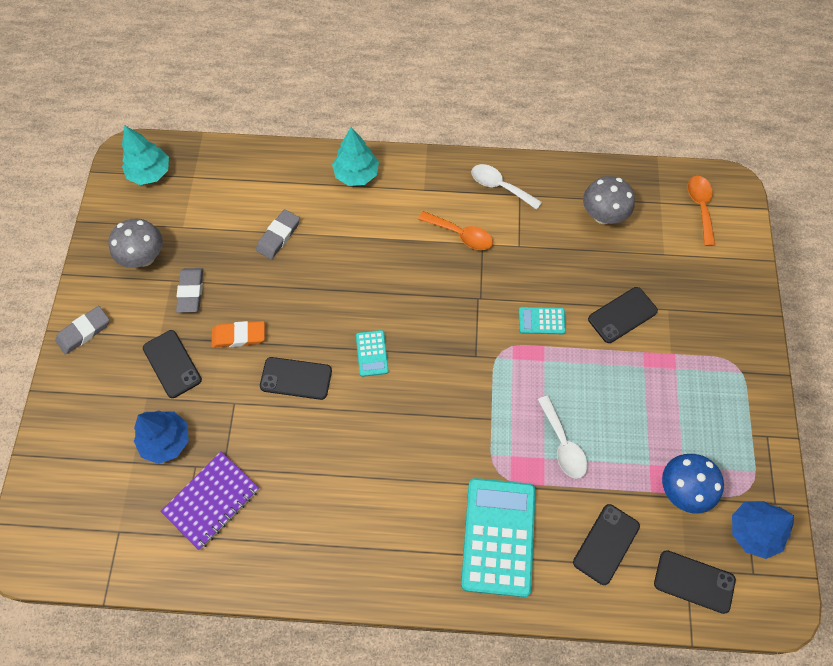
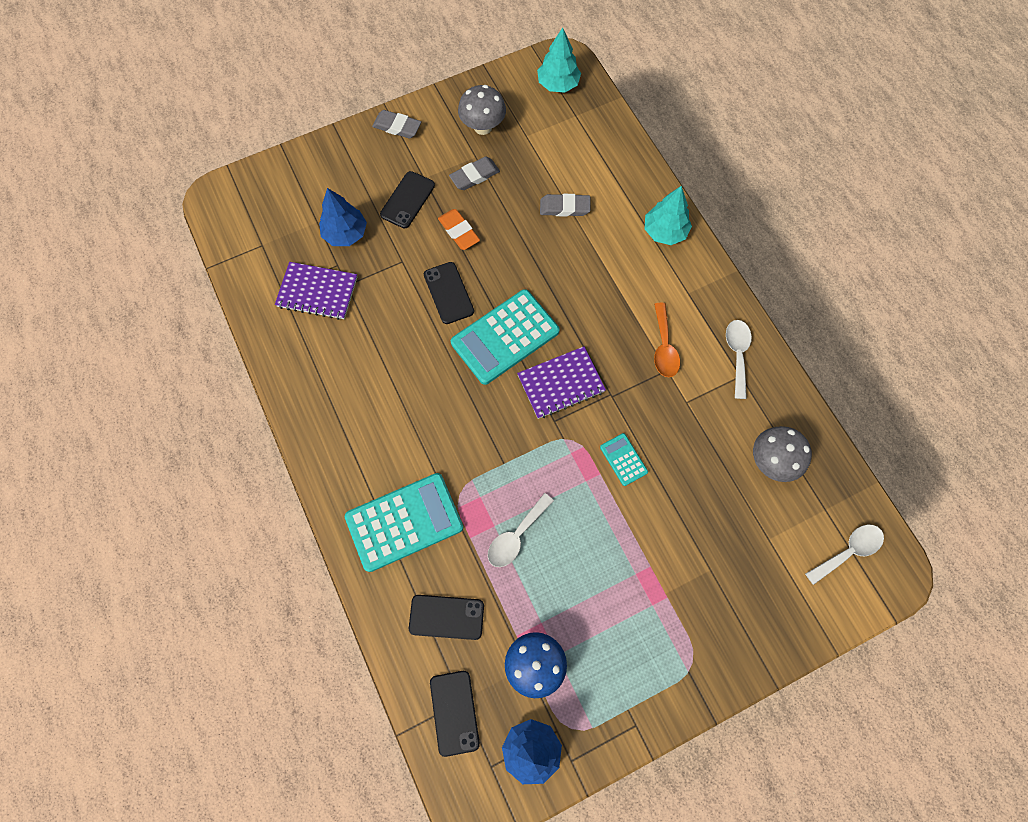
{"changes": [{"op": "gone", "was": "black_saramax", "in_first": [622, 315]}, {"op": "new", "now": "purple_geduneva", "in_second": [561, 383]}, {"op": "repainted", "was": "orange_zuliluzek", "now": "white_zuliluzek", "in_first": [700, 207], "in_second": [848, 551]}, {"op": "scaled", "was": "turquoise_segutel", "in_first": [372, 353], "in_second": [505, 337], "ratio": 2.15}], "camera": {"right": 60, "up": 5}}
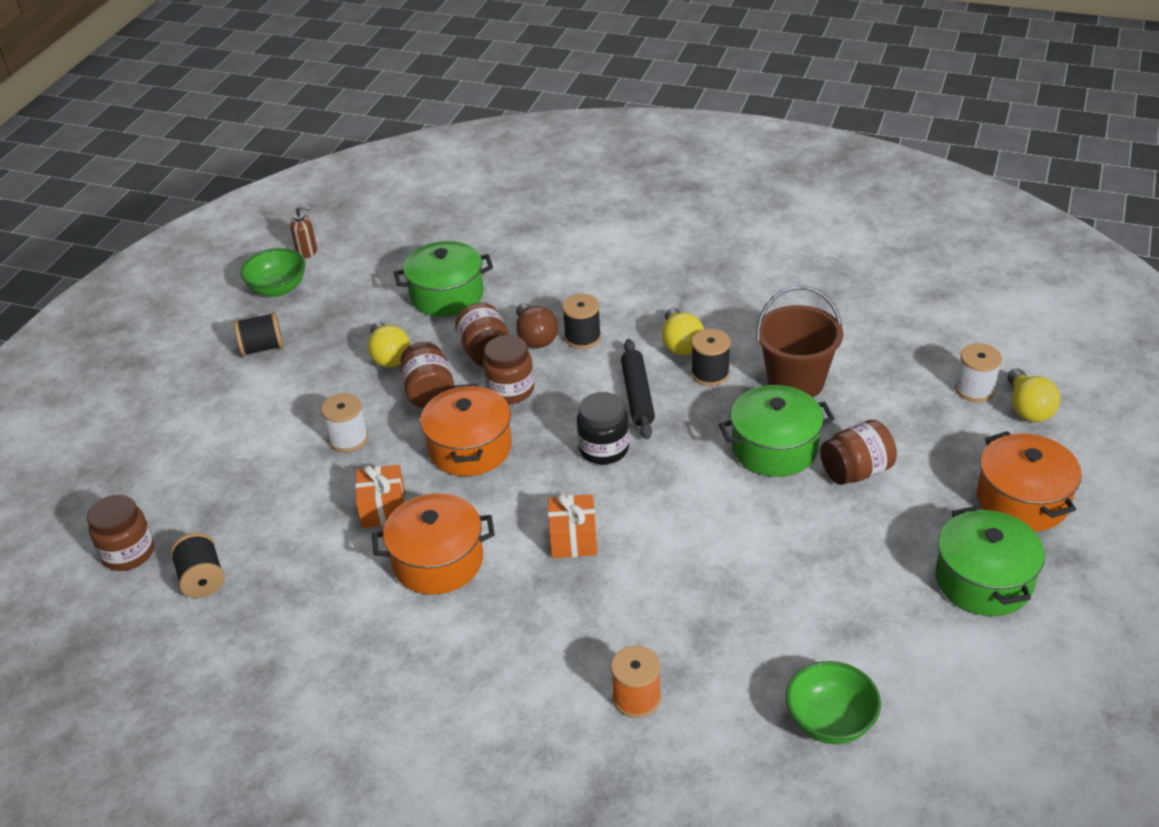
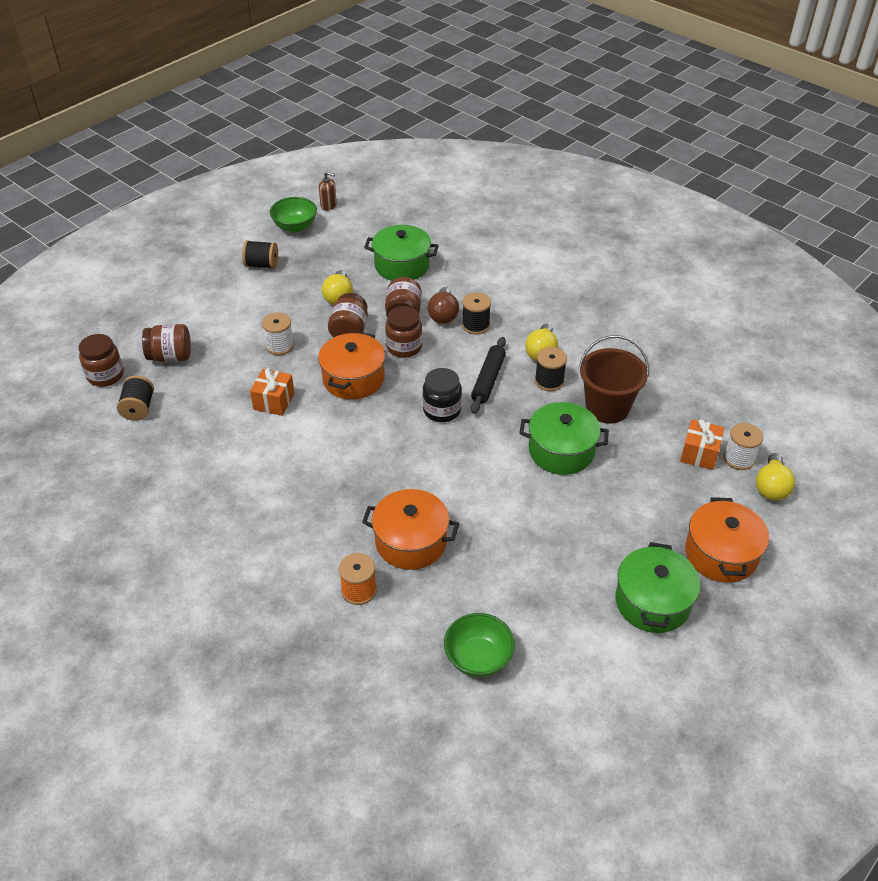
{"changes": [{"op": "shifted", "was": "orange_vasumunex", "in_first": [438, 561], "in_second": [411, 541]}, {"op": "shifted", "was": "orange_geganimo", "in_first": [573, 539], "in_second": [699, 454]}, {"op": "shifted", "was": "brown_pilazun", "in_first": [856, 471], "in_second": [170, 356]}], "camera": {"right": 20, "up": 5}}
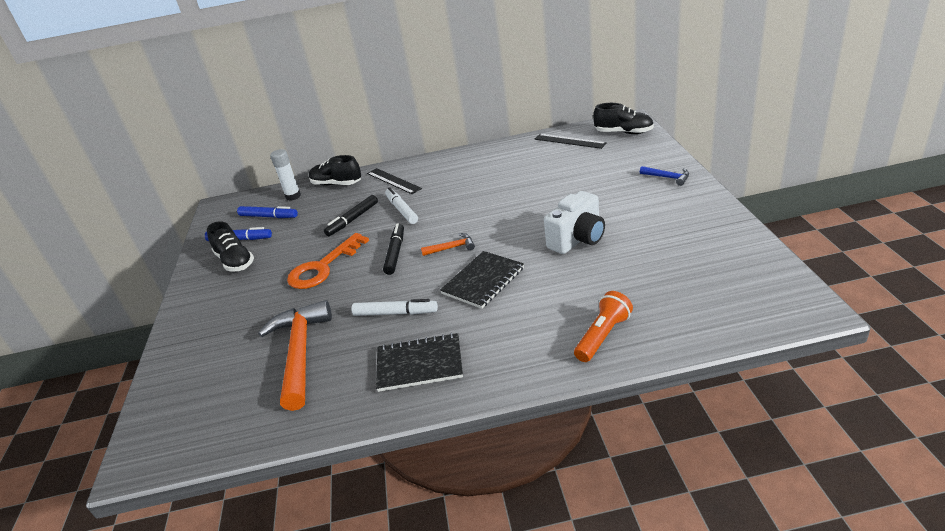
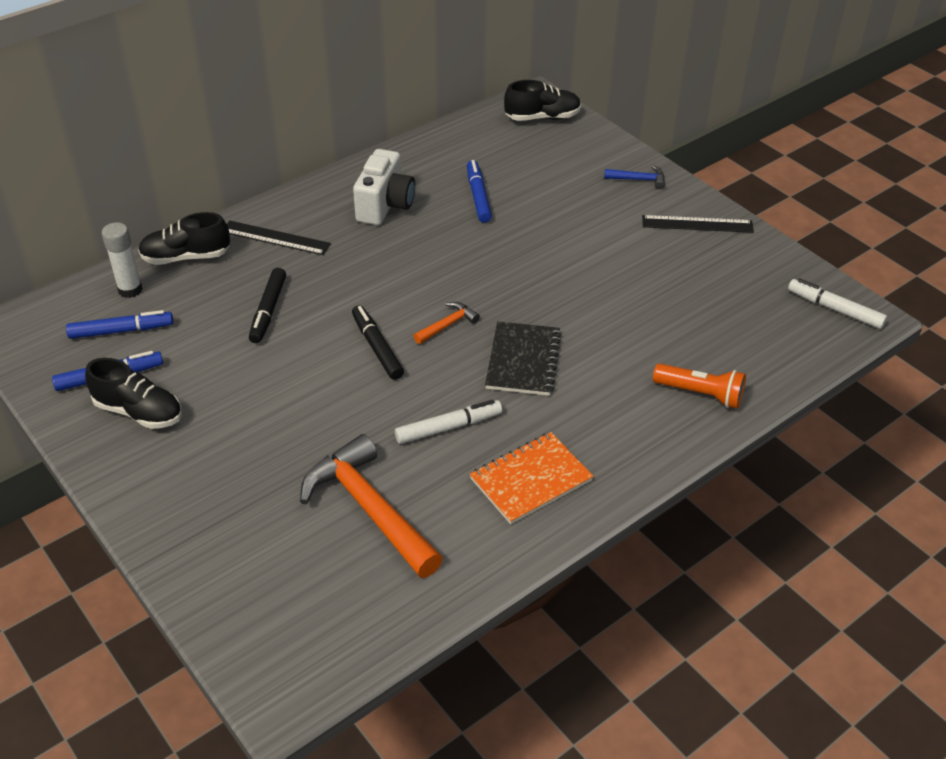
{"changes": [{"op": "gone", "was": "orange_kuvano", "in_first": [323, 267]}, {"op": "new", "now": "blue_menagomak", "in_second": [478, 196]}, {"op": "shifted", "was": "white_menagomak", "in_first": [402, 210], "in_second": [835, 309]}, {"op": "shifted", "was": "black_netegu", "in_first": [569, 141], "in_second": [697, 224]}, {"op": "shifted", "was": "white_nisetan", "in_first": [577, 239], "in_second": [385, 205]}, {"op": "repainted", "was": "black_geduneva", "now": "orange_geduneva", "in_first": [419, 364], "in_second": [531, 479]}, {"op": "rotated", "was": "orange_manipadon", "in_first": [603, 336], "in_second": [701, 394], "clockwise": 105}], "camera": {"right": -35, "up": 10}}
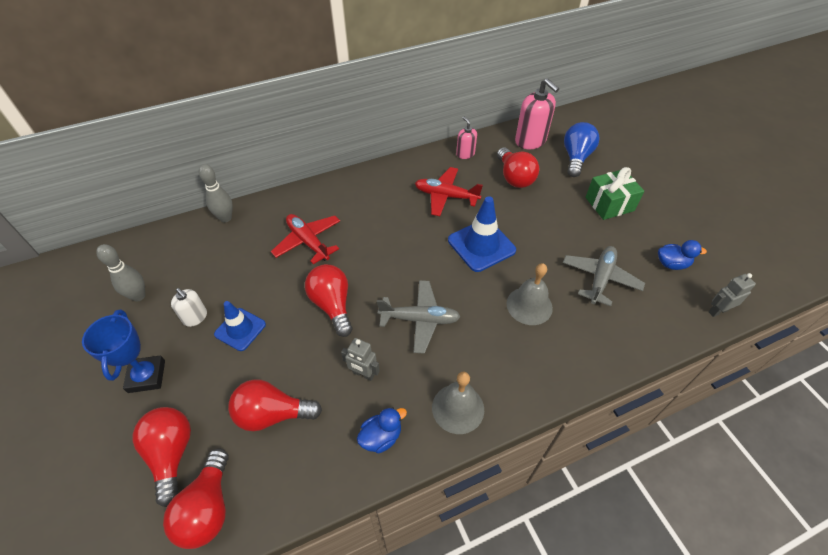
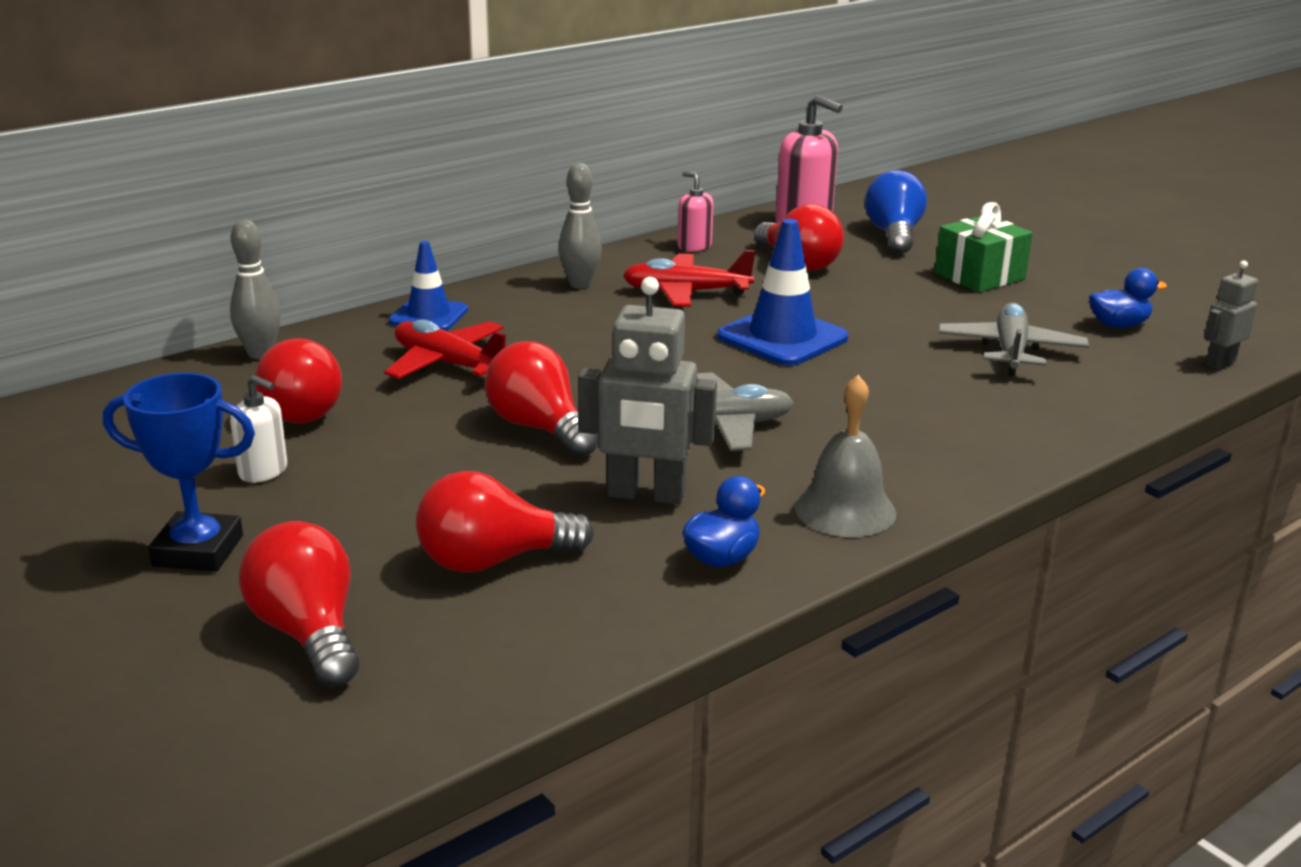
{"changes": [{"op": "gone", "was": "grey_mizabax", "in_first": [529, 305]}, {"op": "shifted", "was": "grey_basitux", "in_first": [138, 296], "in_second": [580, 284]}, {"op": "shifted", "was": "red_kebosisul", "in_first": [208, 508], "in_second": [303, 409]}, {"op": "shifted", "was": "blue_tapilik", "in_first": [240, 329], "in_second": [429, 315]}, {"op": "rotated", "was": "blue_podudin", "in_first": [147, 376], "in_second": [198, 550], "clockwise": -60}, {"op": "scaled", "was": "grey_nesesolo", "in_first": [363, 374], "in_second": [646, 495], "ratio": 1.75}], "camera": {"right": -15, "up": -25}}
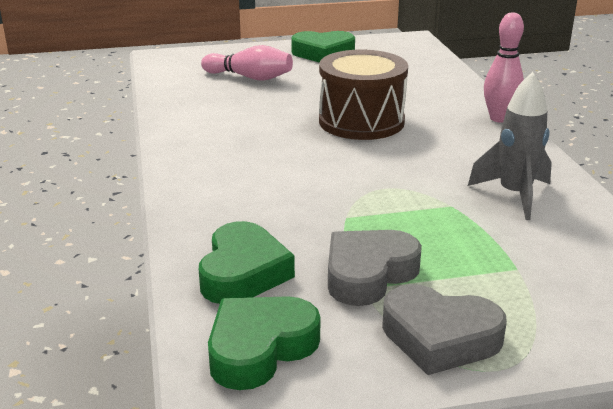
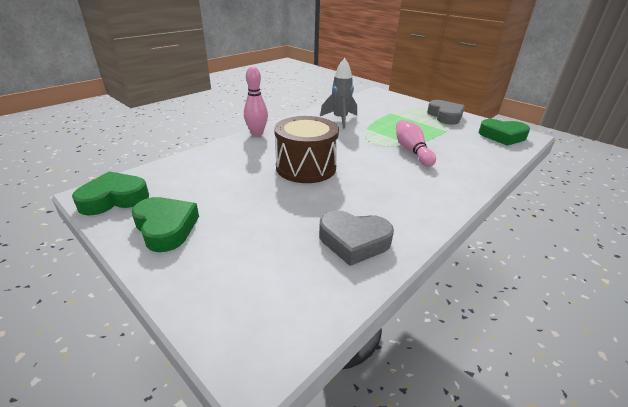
{"changes": [{"op": "shifted", "was": "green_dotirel", "in_first": [243, 272], "in_second": [114, 199]}, {"op": "shifted", "was": "pink_basitux", "in_first": [250, 77], "in_second": [412, 151]}, {"op": "shifted", "was": "grey_dotirel", "in_first": [368, 274], "in_second": [354, 241]}], "camera": {"right": -125, "up": 5}}
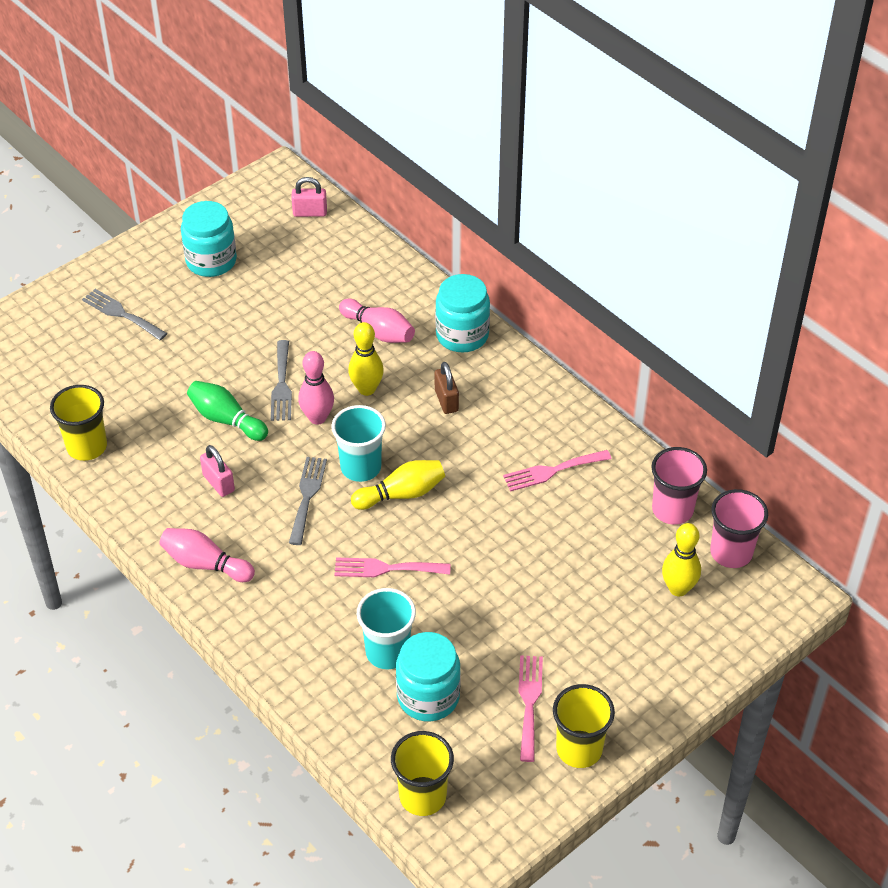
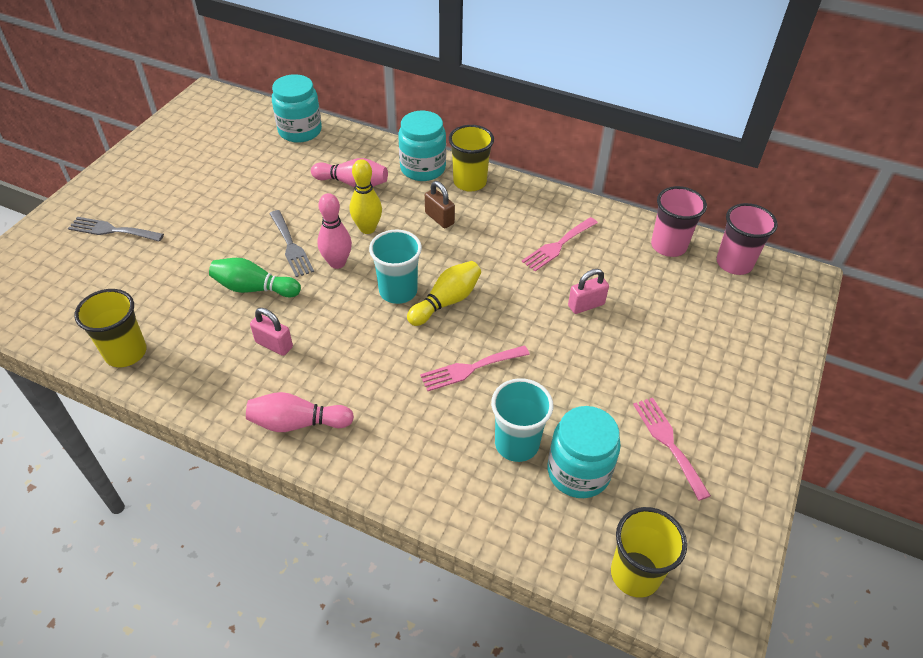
{"changes": [{"op": "gone", "was": "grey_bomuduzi", "in_first": [307, 496]}, {"op": "gone", "was": "yellow_basitux", "in_first": [678, 588]}, {"op": "shifted", "was": "turquoise_pilazun", "in_first": [211, 261], "in_second": [300, 131]}, {"op": "shifted", "was": "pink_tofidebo", "in_first": [310, 212], "in_second": [586, 305]}, {"op": "shifted", "was": "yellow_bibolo", "in_first": [579, 749], "in_second": [470, 182]}], "camera": {"right": -25, "up": 0}}
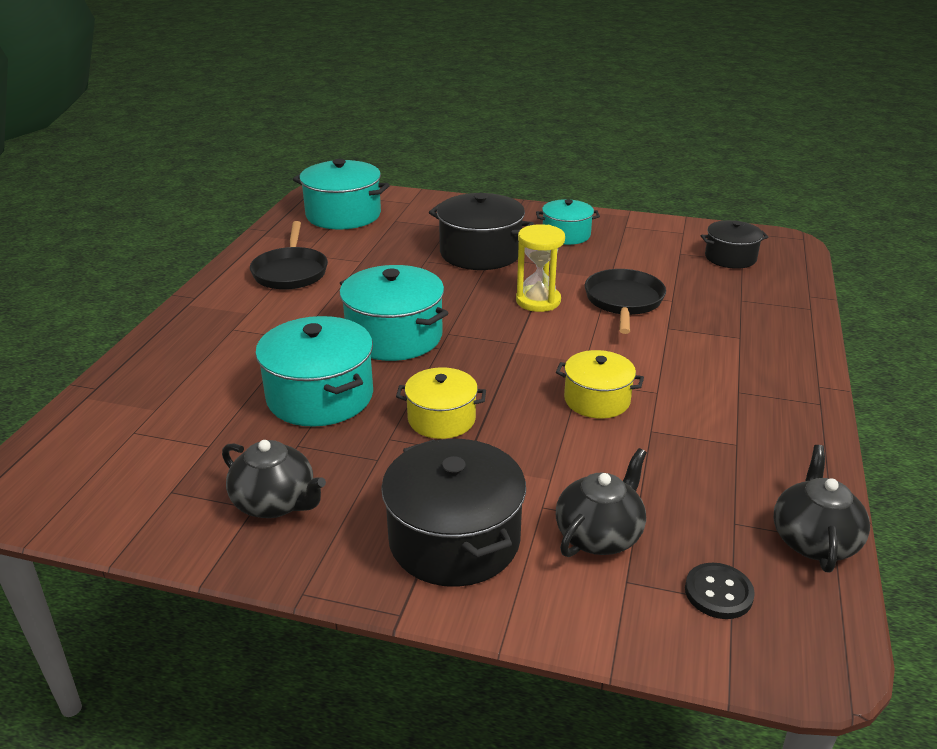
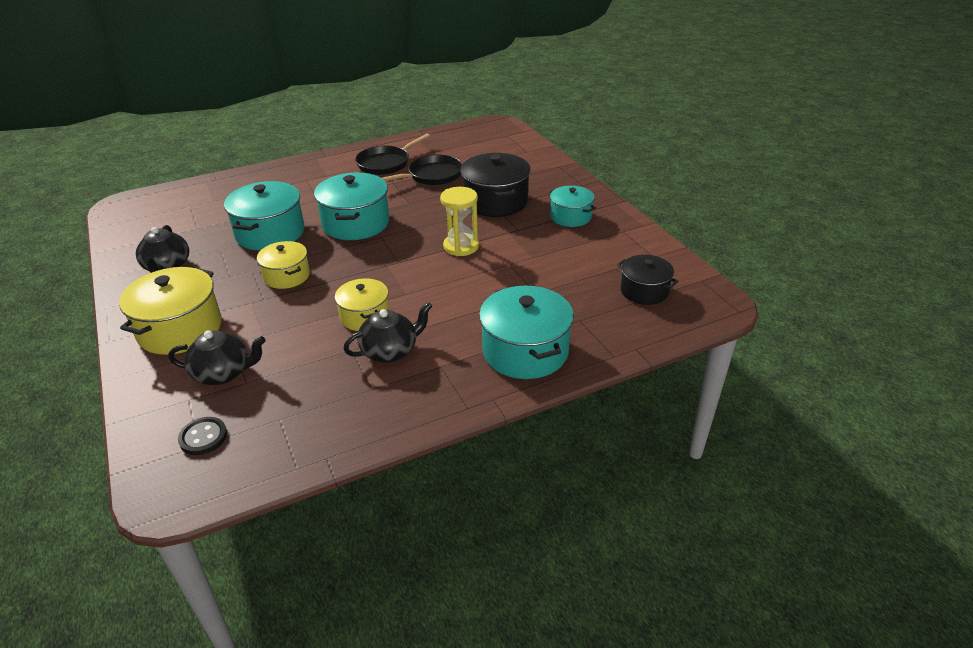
{"changes": [{"op": "shifted", "was": "turquoise_vasumunex", "in_first": [343, 215], "in_second": [525, 351]}, {"op": "shifted", "was": "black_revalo", "in_first": [623, 301], "in_second": [432, 175]}, {"op": "shifted", "was": "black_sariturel", "in_first": [813, 540], "in_second": [390, 351]}, {"op": "repainted", "was": "black_vasumunex", "now": "yellow_vasumunex", "in_first": [454, 539], "in_second": [180, 329]}], "camera": {"right": 50, "up": 5}}
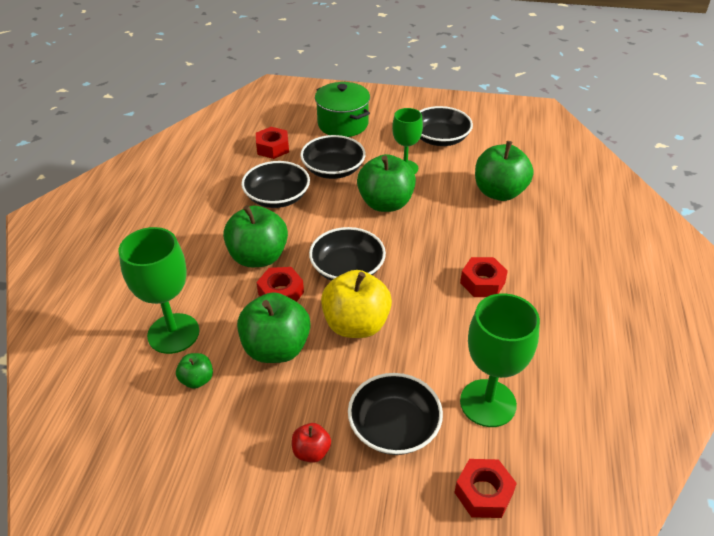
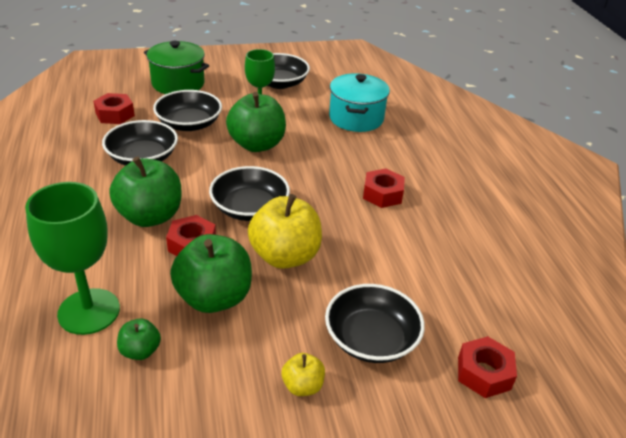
{"changes": [{"op": "gone", "was": "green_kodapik", "in_first": [488, 403]}, {"op": "swapped", "was": "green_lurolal", "now": "turquoise_vasumunex", "in_first": [499, 192], "in_second": [356, 118]}, {"op": "repainted", "was": "red_lurolal", "now": "yellow_lurolal", "in_first": [311, 451], "in_second": [302, 386]}], "camera": {"right": -25, "up": -5}}
